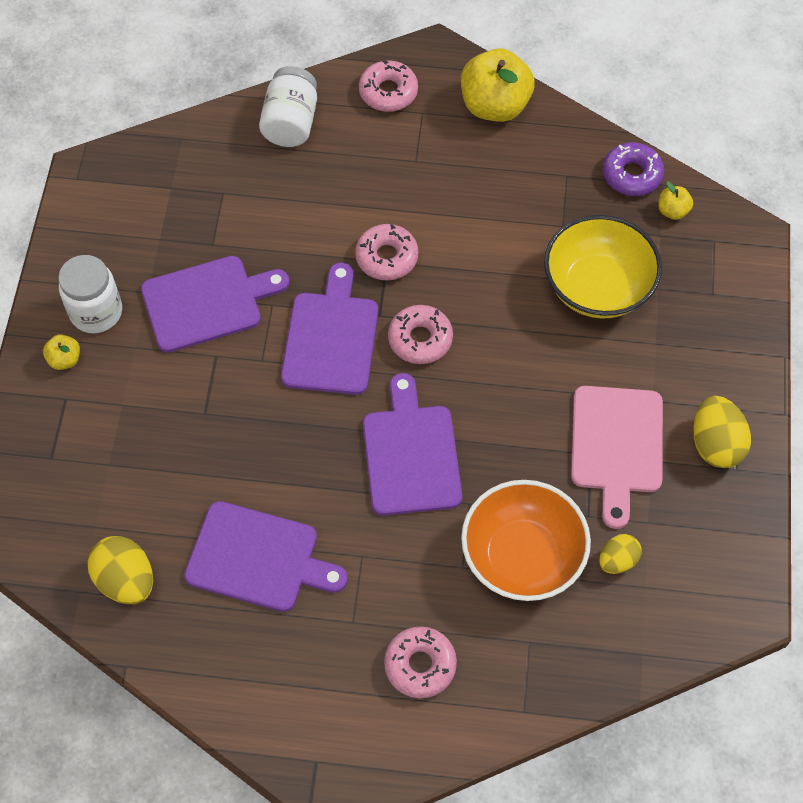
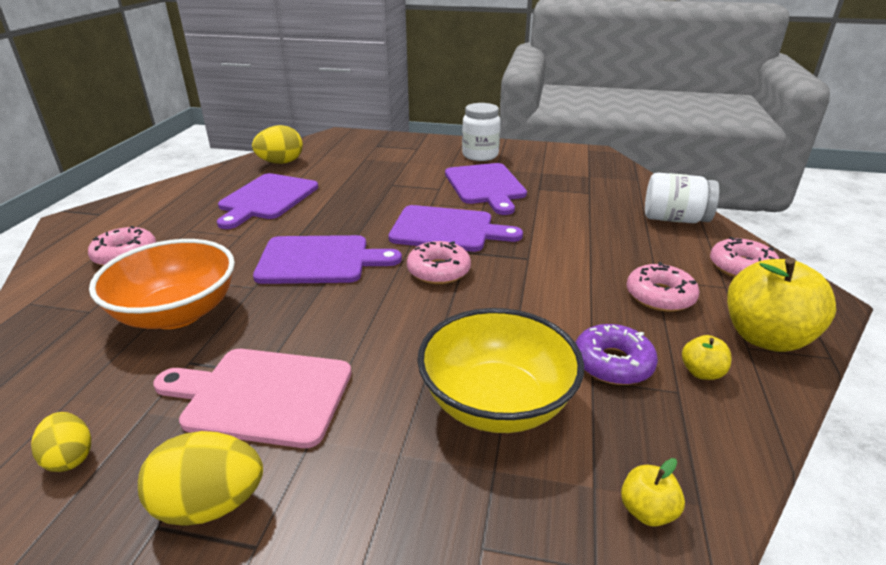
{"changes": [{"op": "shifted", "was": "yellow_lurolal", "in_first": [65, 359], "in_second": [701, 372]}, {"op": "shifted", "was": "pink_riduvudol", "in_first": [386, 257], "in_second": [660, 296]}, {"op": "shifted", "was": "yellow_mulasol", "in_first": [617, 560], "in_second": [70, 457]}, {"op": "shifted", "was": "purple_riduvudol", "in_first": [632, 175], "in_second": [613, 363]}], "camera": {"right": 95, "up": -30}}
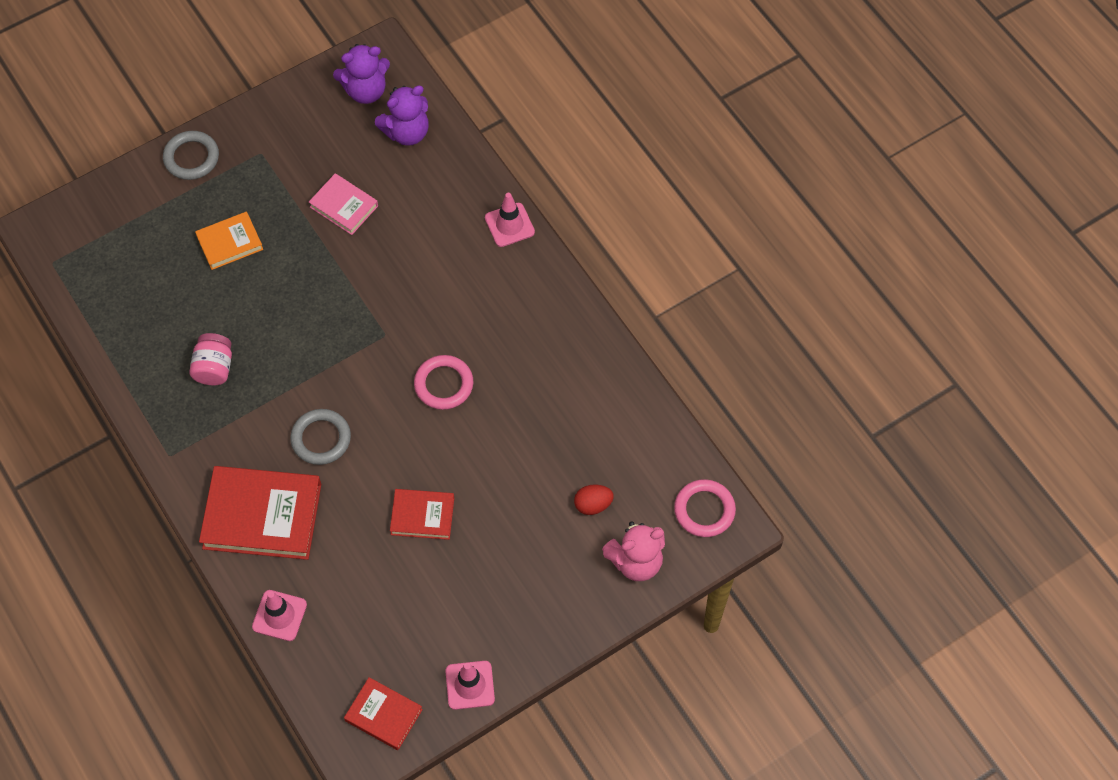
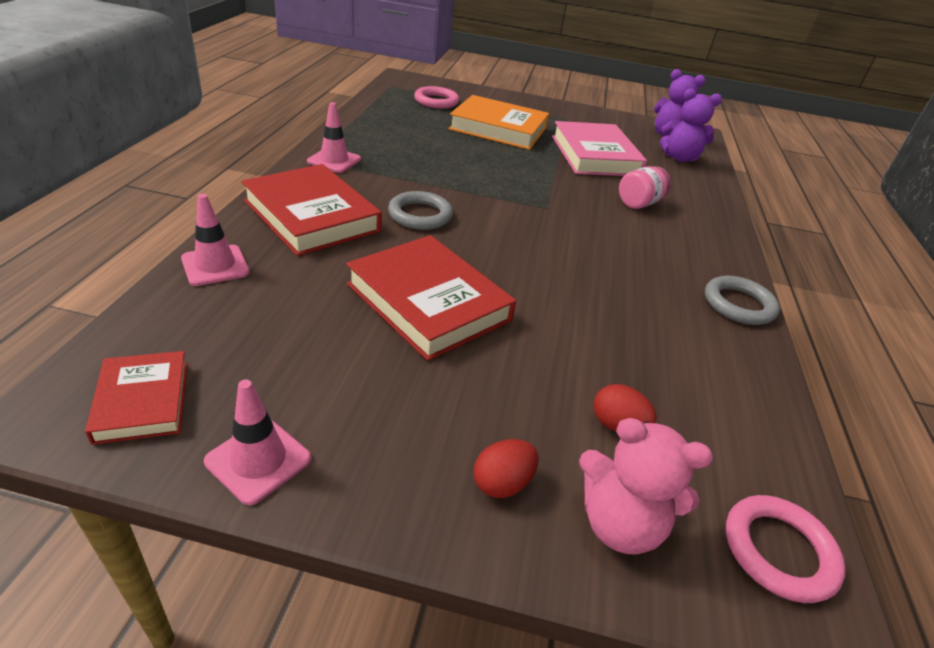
{"changes": [{"op": "new", "now": "red_mulasol", "in_second": [502, 483]}, {"op": "shifted", "was": "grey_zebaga", "in_first": [191, 158], "in_second": [738, 304]}, {"op": "shifted", "was": "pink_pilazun", "in_first": [214, 368], "in_second": [639, 203]}, {"op": "shifted", "was": "pink_zebaga", "in_first": [444, 384], "in_second": [436, 101]}, {"op": "shifted", "was": "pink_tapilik", "in_first": [509, 225], "in_second": [334, 160]}, {"op": "scaled", "was": "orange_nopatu", "in_first": [230, 243], "in_second": [498, 129], "ratio": 1.8}, {"op": "scaled", "was": "pink_nopatu", "in_first": [344, 206], "in_second": [594, 155], "ratio": 1.8}, {"op": "scaled", "was": "red_nopatu", "in_first": [422, 516], "in_second": [428, 302], "ratio": 1.8}], "camera": {"right": 40, "up": -25}}
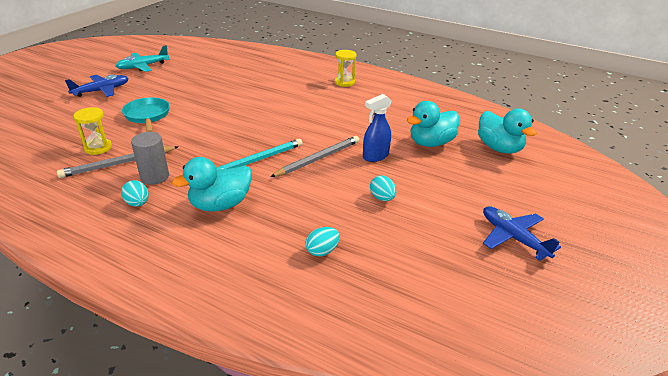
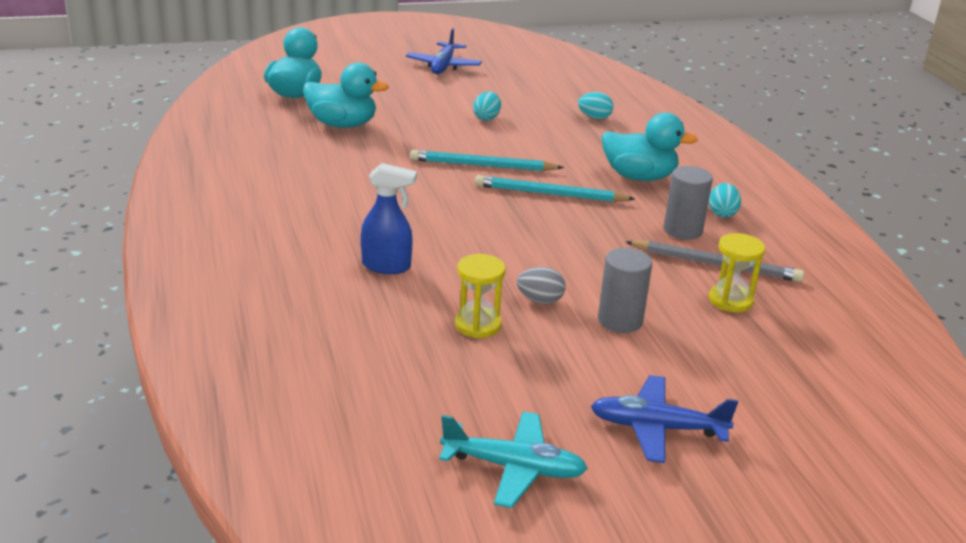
{"changes": [{"op": "new", "now": "grey_mulasol", "in_second": [540, 300]}, {"op": "shifted", "was": "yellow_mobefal", "in_first": [344, 82], "in_second": [478, 325]}, {"op": "shifted", "was": "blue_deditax", "in_first": [375, 156], "in_second": [387, 266]}, {"op": "swapped", "was": "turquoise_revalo", "now": "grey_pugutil", "in_first": [147, 116], "in_second": [620, 320]}, {"op": "repainted", "was": "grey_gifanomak", "now": "turquoise_gifanomak", "in_first": [318, 158], "in_second": [482, 166]}], "camera": {"right": -135, "up": -5}}
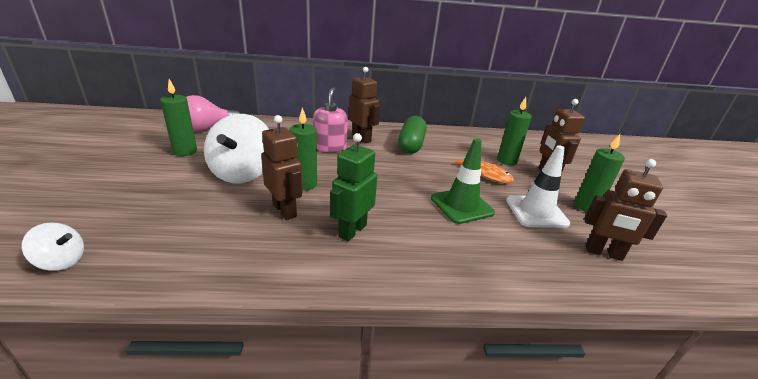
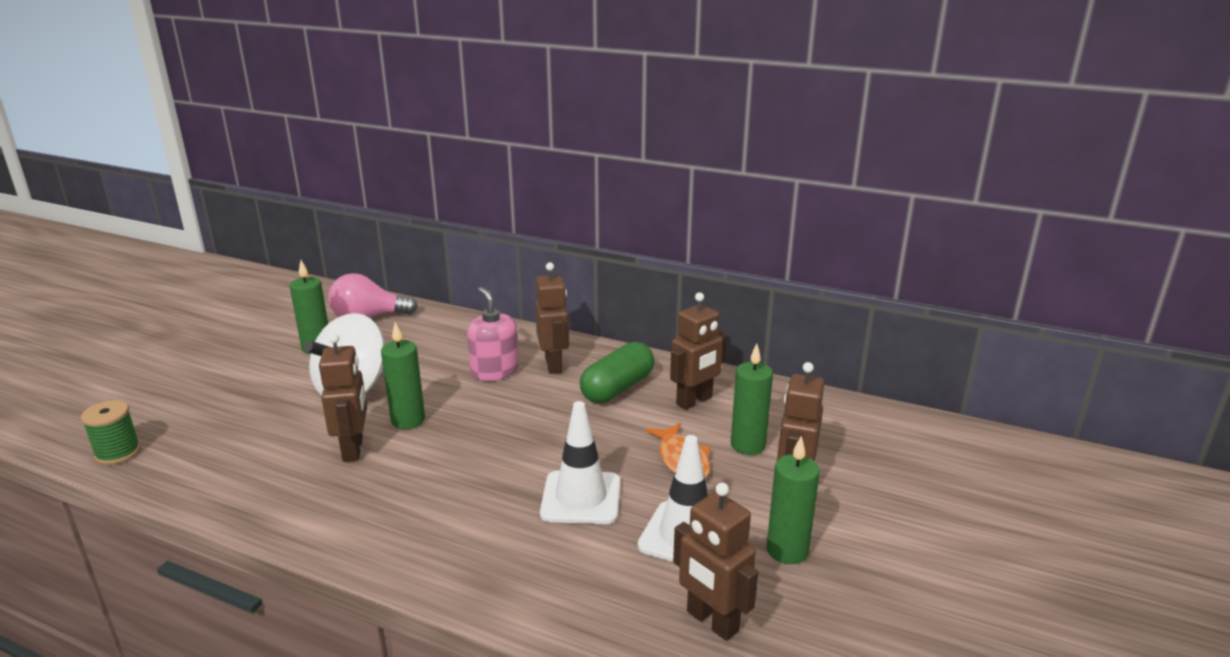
{"changes": [{"op": "gone", "was": "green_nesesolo", "in_first": [352, 231]}, {"op": "new", "now": "brown_nesesolo", "in_second": [694, 401]}, {"op": "swapped", "was": "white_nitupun", "now": "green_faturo", "in_first": [61, 261], "in_second": [118, 453]}, {"op": "repainted", "was": "green_tapilik", "now": "white_tapilik", "in_first": [461, 205], "in_second": [581, 498]}, {"op": "rotated", "was": "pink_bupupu", "in_first": [330, 147], "in_second": [495, 371], "clockwise": -60}], "camera": {"right": 30, "up": -5}}
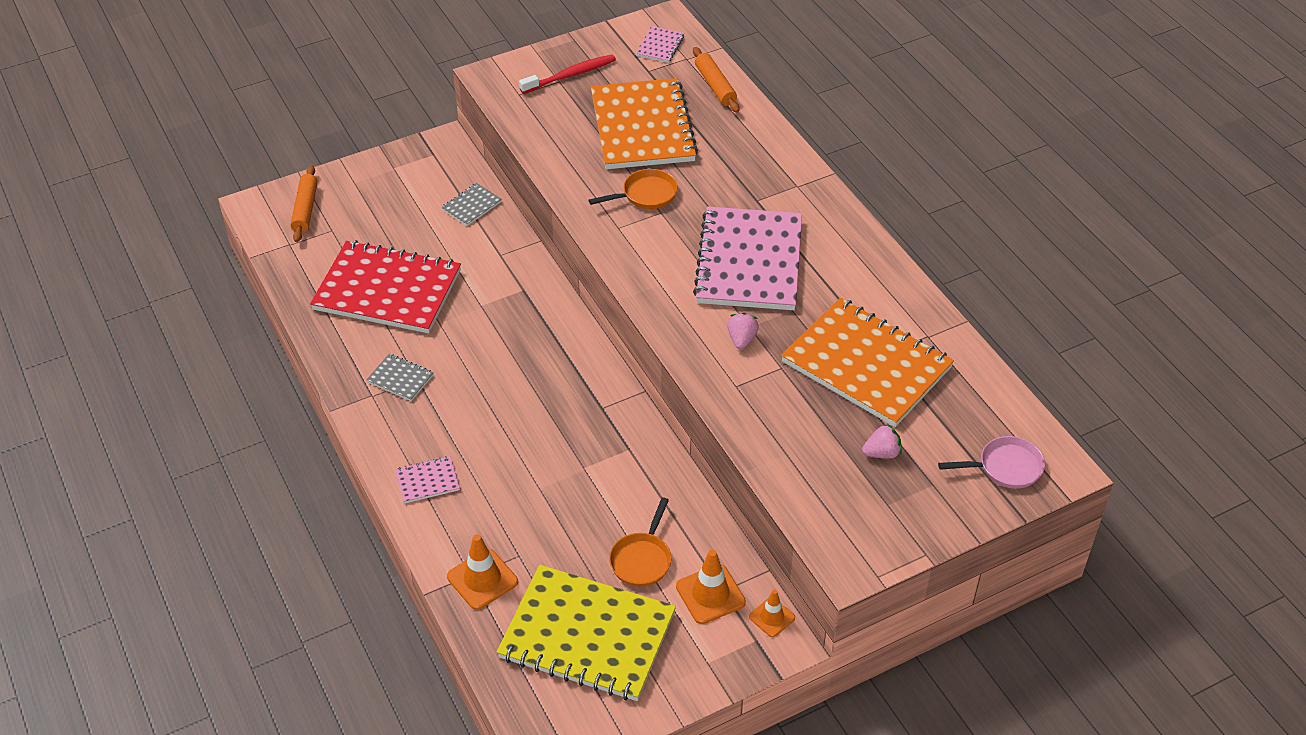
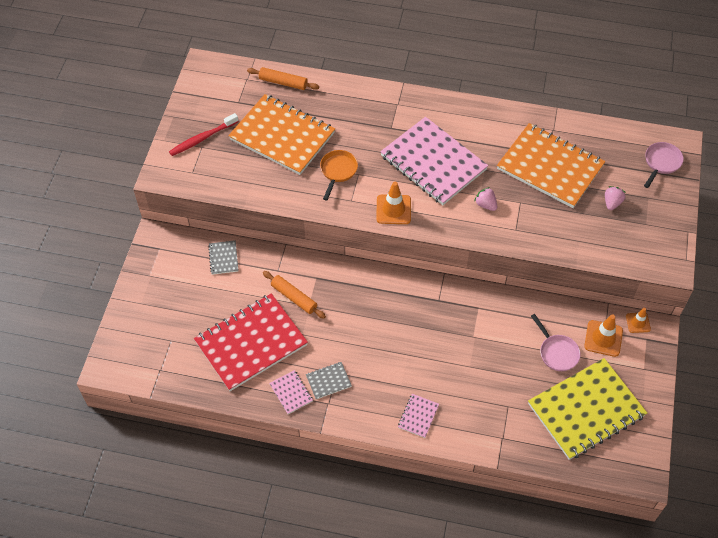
{"changes": [{"op": "shifted", "was": "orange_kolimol", "in_first": [305, 209], "in_second": [294, 297]}, {"op": "shifted", "was": "orange_tapilik", "in_first": [482, 579], "in_second": [393, 209]}, {"op": "shifted", "was": "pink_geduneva", "in_first": [660, 46], "in_second": [291, 393]}, {"op": "repainted", "was": "orange_revalo", "now": "pink_revalo", "in_first": [642, 559], "in_second": [557, 352]}, {"op": "rotated", "was": "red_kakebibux", "in_first": [570, 75], "in_second": [202, 138], "clockwise": -135}, {"op": "rotated", "was": "orange_geduneva", "in_first": [866, 365], "in_second": [550, 167], "clockwise": 45}], "camera": {"right": -50, "up": 10}}
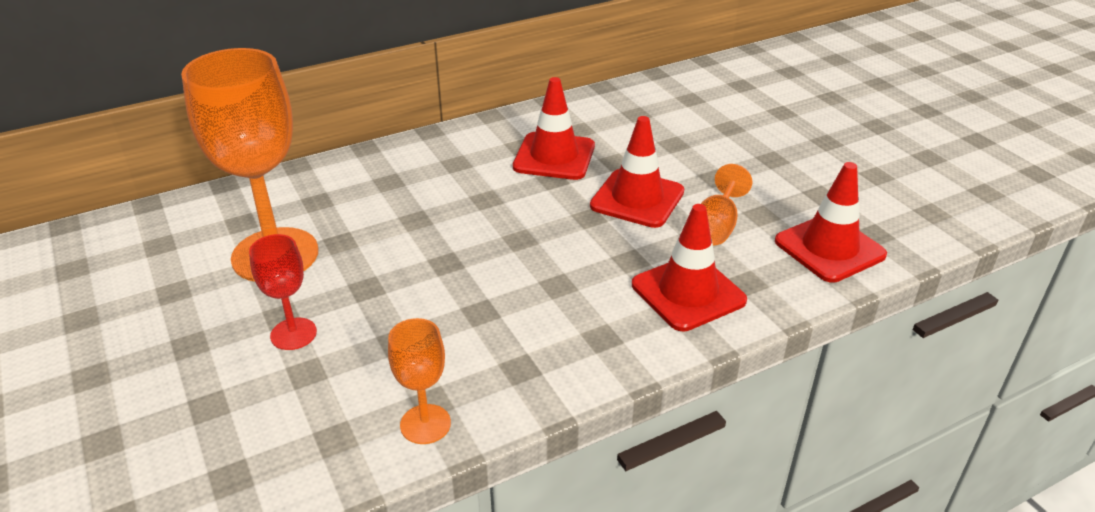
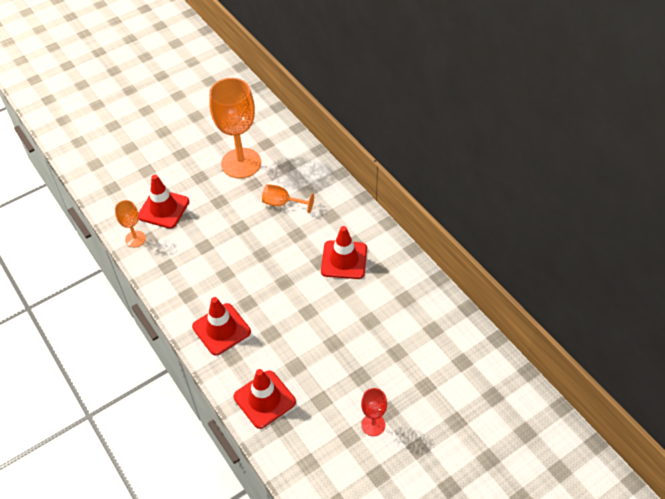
{"changes": [{"op": "shifted", "was": "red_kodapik", "in_first": [293, 334], "in_second": [373, 425]}, {"op": "shifted", "was": "red_tapilik", "in_first": [637, 199], "in_second": [163, 209]}, {"op": "shifted", "was": "orange_kodapik", "in_first": [716, 226], "in_second": [282, 203]}], "camera": {"right": 85, "up": 15}}
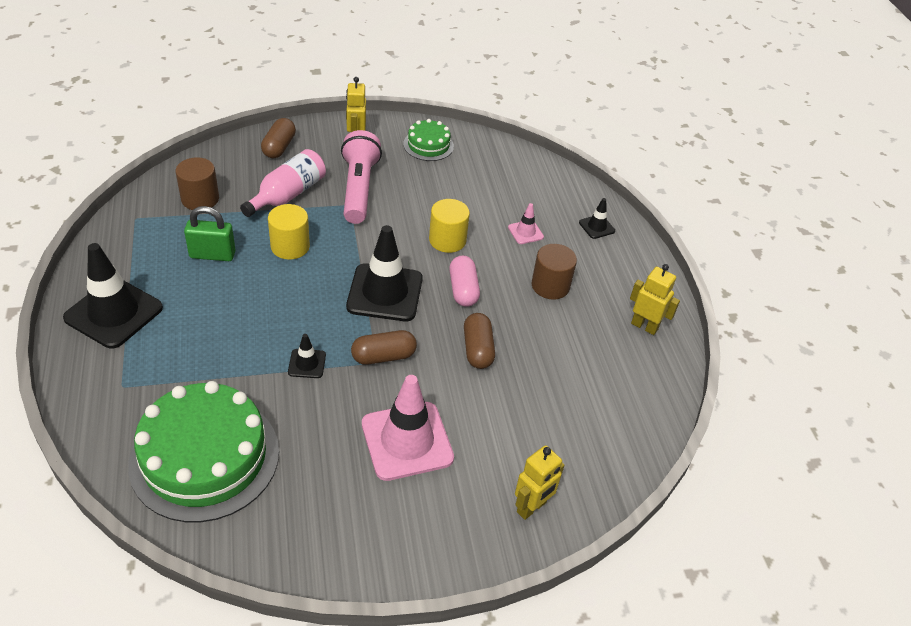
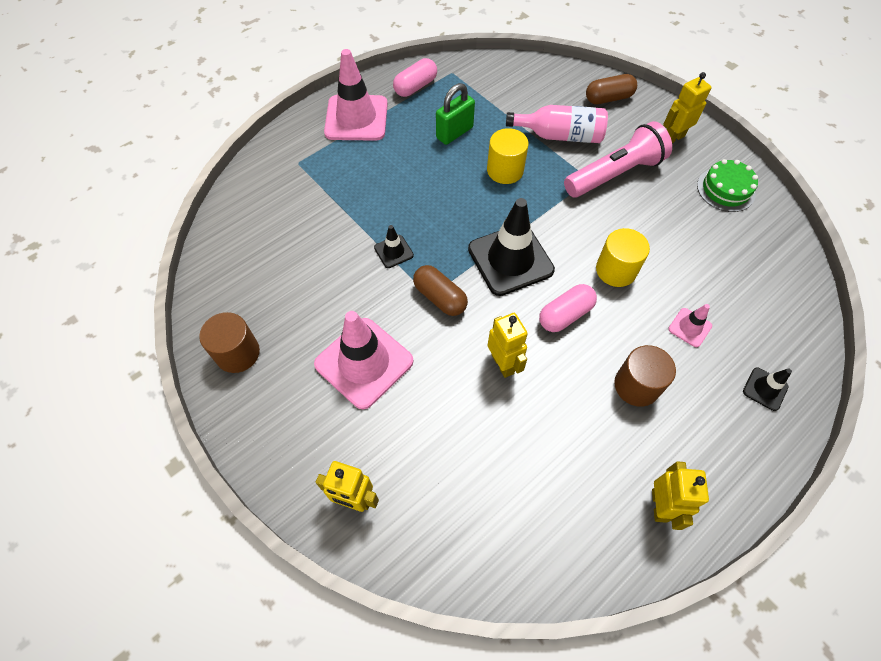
{"changes": [{"op": "gone", "was": "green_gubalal", "in_first": [205, 457]}, {"op": "new", "now": "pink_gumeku", "in_second": [415, 87]}, {"op": "shifted", "was": "brown_pugutil", "in_first": [200, 199], "in_second": [237, 353]}, {"op": "swapped", "was": "brown_gumeku", "now": "yellow_nesesolo", "in_first": [477, 349], "in_second": [503, 364]}, {"op": "repainted", "was": "black_tapilik", "now": "pink_tapilik", "in_first": [114, 313], "in_second": [356, 118]}, {"op": "rotated", "was": "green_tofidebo", "in_first": [212, 255], "in_second": [454, 133], "clockwise": 75}], "camera": {"right": 65, "up": 15}}
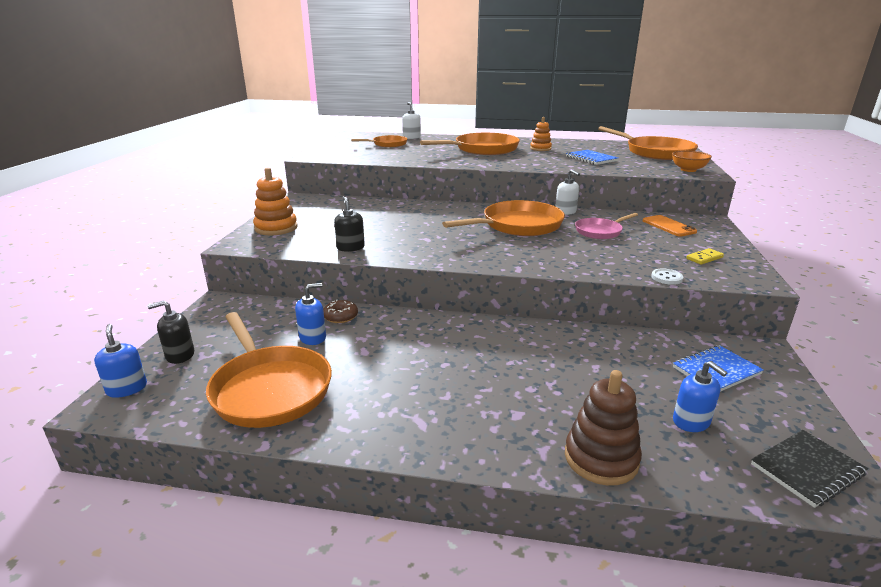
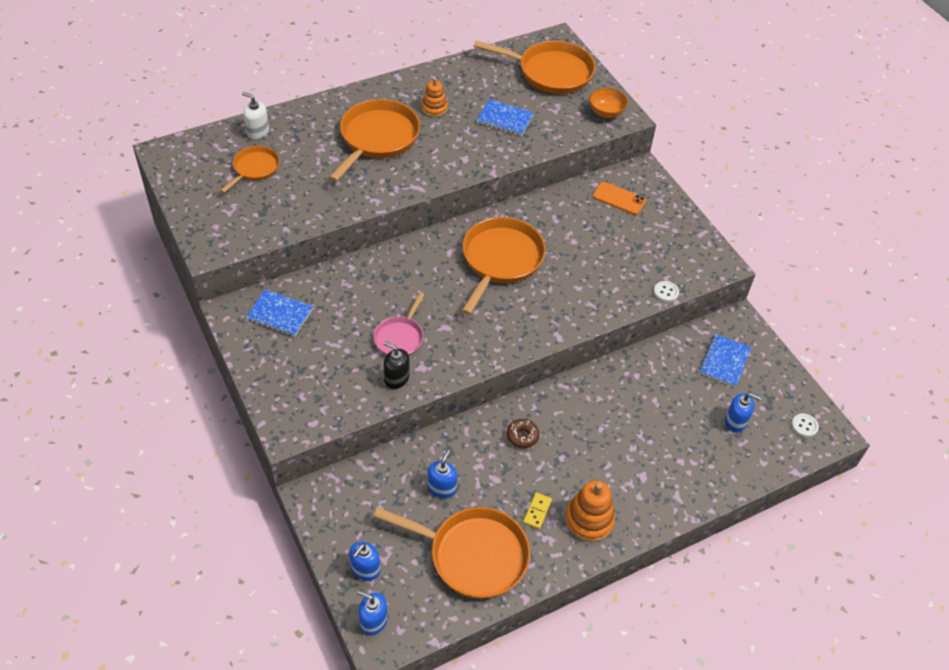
{"changes": [{"op": "gone", "was": "white_bupupu", "in_first": [565, 212]}, {"op": "gone", "was": "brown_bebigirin", "in_first": [601, 458]}, {"op": "new", "now": "blue_geduneva", "in_second": [280, 314]}, {"op": "shifted", "was": "orange_bebigirin", "in_first": [276, 228], "in_second": [589, 520]}, {"op": "shifted", "was": "brown_riduvudol", "in_first": [340, 316], "in_second": [522, 436]}, {"op": "shifted", "was": "pink_revalo", "in_first": [600, 231], "in_second": [400, 337]}, {"op": "shifted", "was": "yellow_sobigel", "in_first": [704, 258], "in_second": [537, 511]}, {"op": "swapped", "was": "black_geduneva", "now": "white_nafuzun", "in_first": [807, 469], "in_second": [804, 426]}, {"op": "repainted", "was": "black_bupupu", "now": "blue_bupupu", "in_first": [180, 355], "in_second": [365, 569]}], "camera": {"right": -40, "up": 25}}
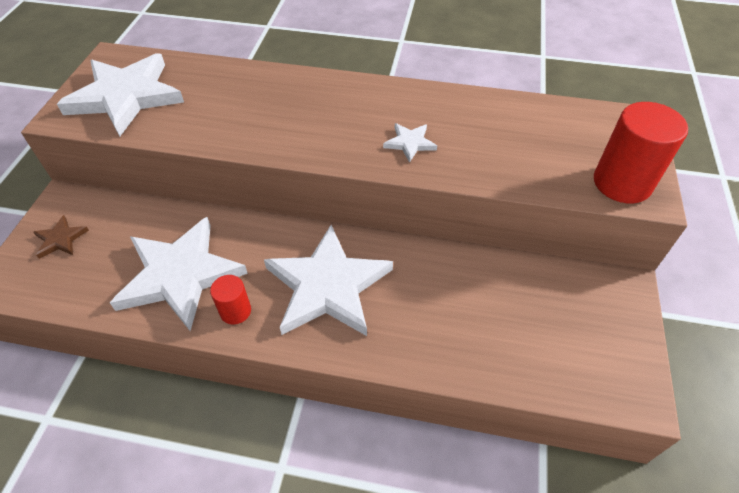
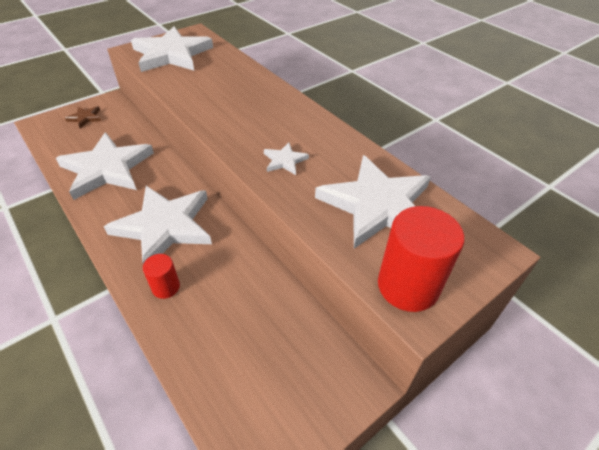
{"changes": [{"op": "new", "now": "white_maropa", "in_second": [377, 205]}, {"op": "shifted", "was": "red_pugutil", "in_first": [235, 311], "in_second": [166, 287]}], "camera": {"right": 40, "up": -5}}
